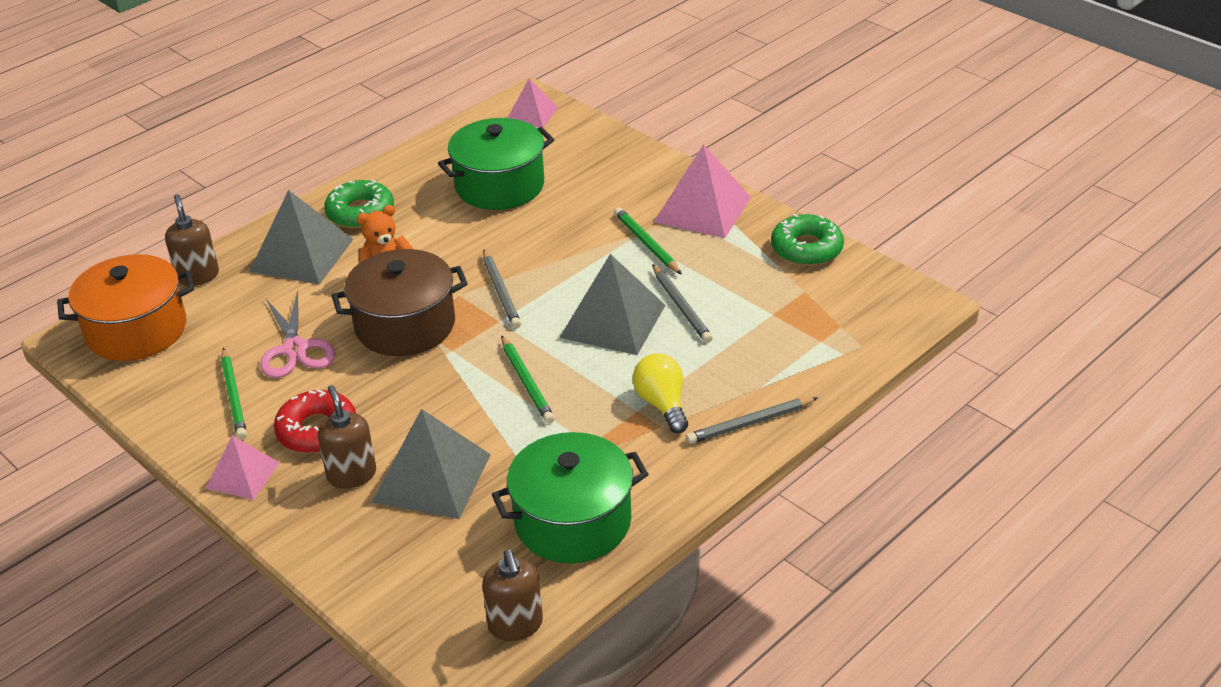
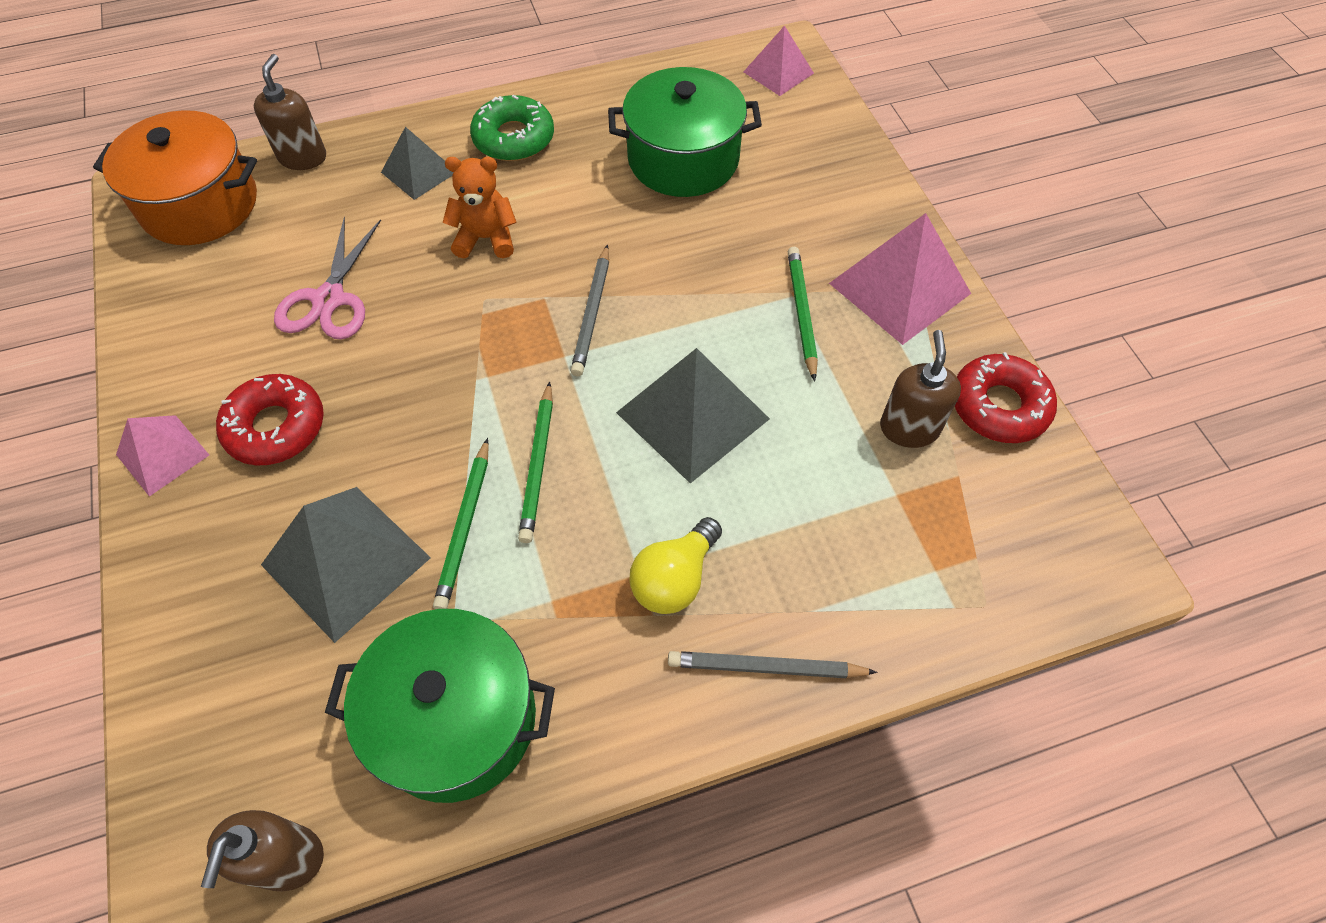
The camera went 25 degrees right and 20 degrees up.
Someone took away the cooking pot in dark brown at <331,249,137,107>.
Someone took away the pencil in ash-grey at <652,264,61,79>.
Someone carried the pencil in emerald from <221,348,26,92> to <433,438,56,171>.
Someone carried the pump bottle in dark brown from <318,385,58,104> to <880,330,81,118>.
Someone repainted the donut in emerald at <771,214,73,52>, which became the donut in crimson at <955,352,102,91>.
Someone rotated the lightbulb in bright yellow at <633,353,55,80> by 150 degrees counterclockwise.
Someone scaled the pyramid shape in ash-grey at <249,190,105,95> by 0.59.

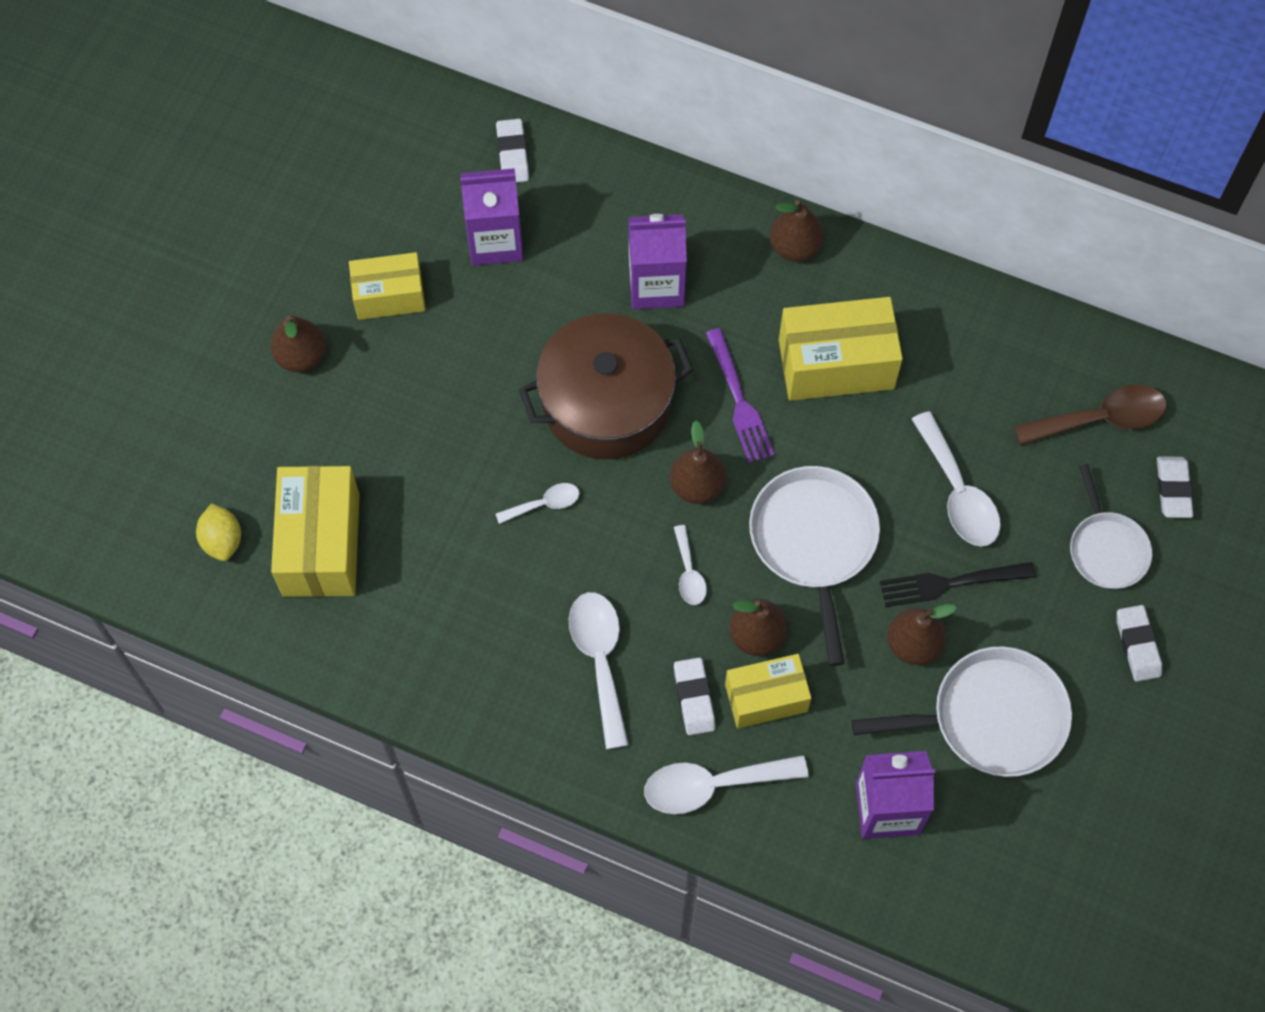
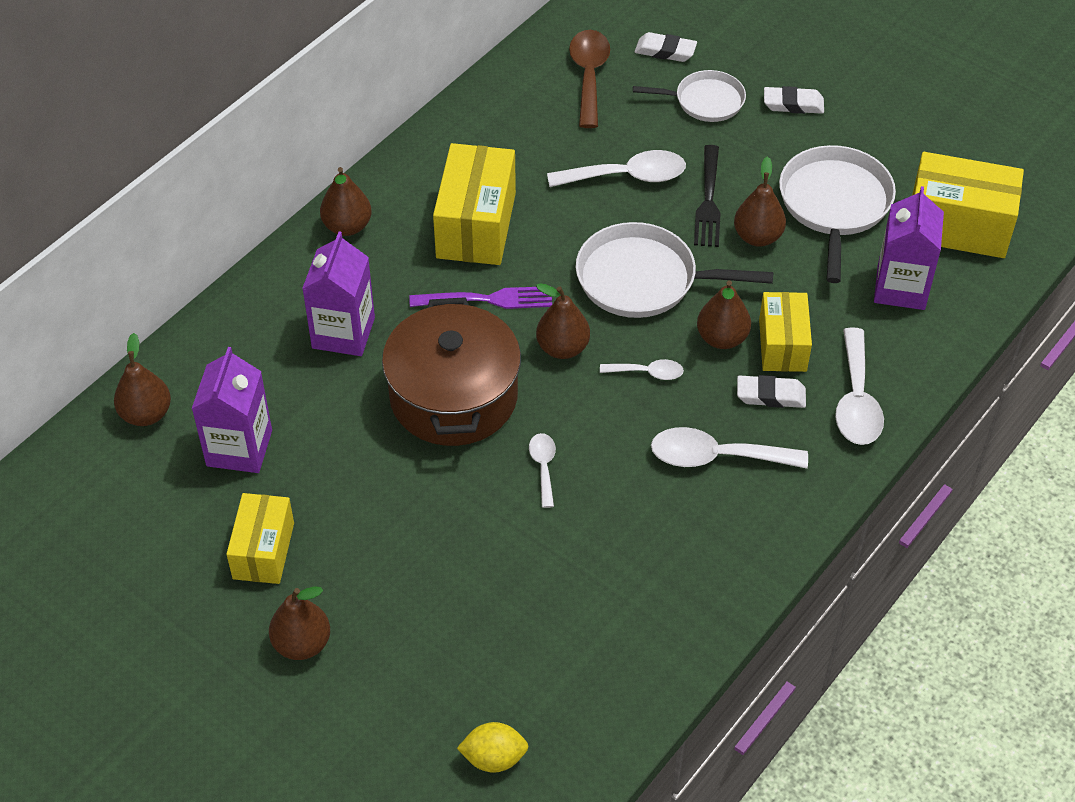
The camera went 75 degrees left and 15 degrees down.
Someone carried the parcel in bright yellow from <271,466,89,131> to <912,152,112,106>.
Someone swapped the eraser in snow-white at <496,119,33,63> for the pear fruit in dark brown at <114,333,57,93>.

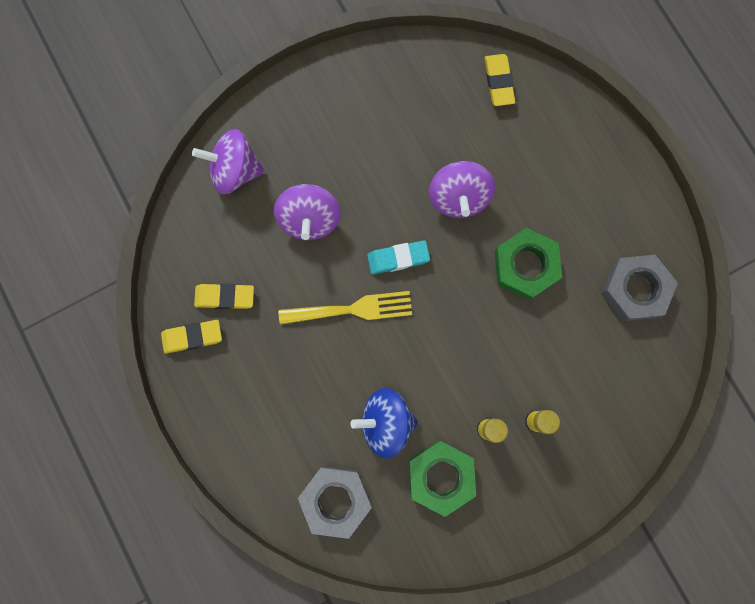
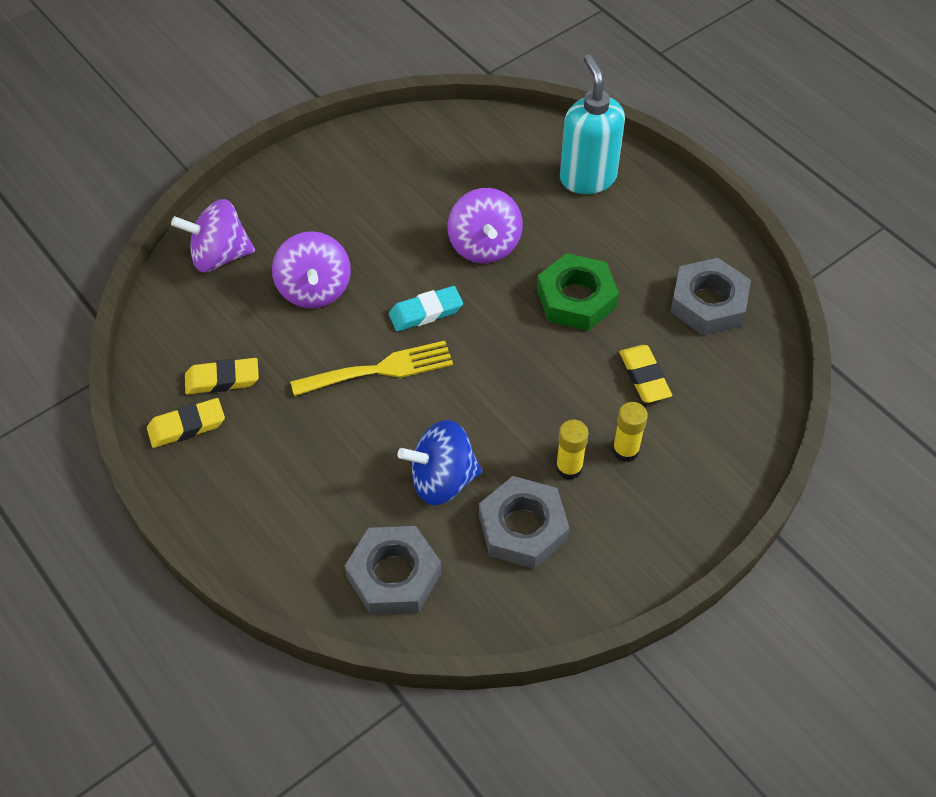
The camera went 10 degrees left and 25 degrees down.
Someone put down the pump bottle in teal at <560,54,65,140>.
Someone carried the eraser in bright yellow from <485,54,30,52> to <619,345,53,58>.
Someone repainted the hexagon nut in emerald at <409,440,67,77>, which became the hexagon nut in ash-grey at <479,476,91,93>.

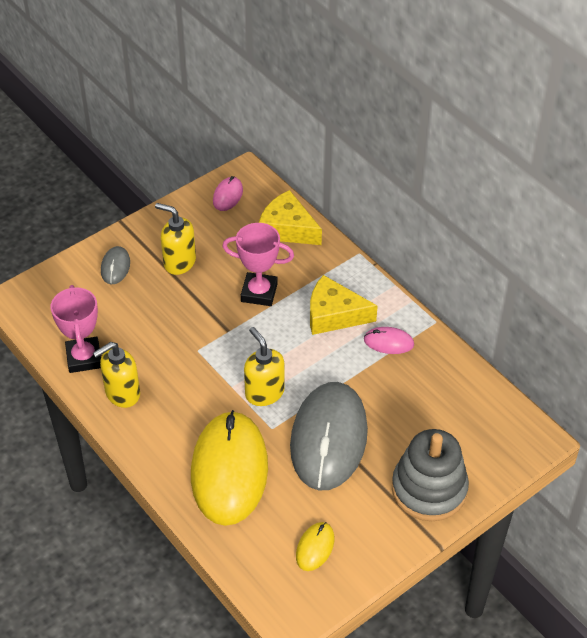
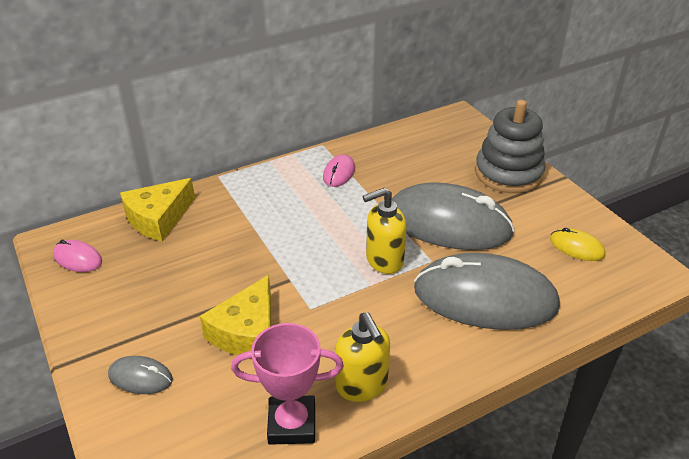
The camera went 80 degrees left and 10 degrees down.
Someone took away the pump bottle in bright yellow at <155,203,41,72>.
Someone took away the prize cup in pink at <222,223,72,83>.
Someone carried the cheese in bright yellow from <310,275,68,60> to <200,275,71,81>.
Someone repainted the mouse in bright yellow at <191,410,77,116>, which became the mouse in ash-grey at <414,253,146,77>.

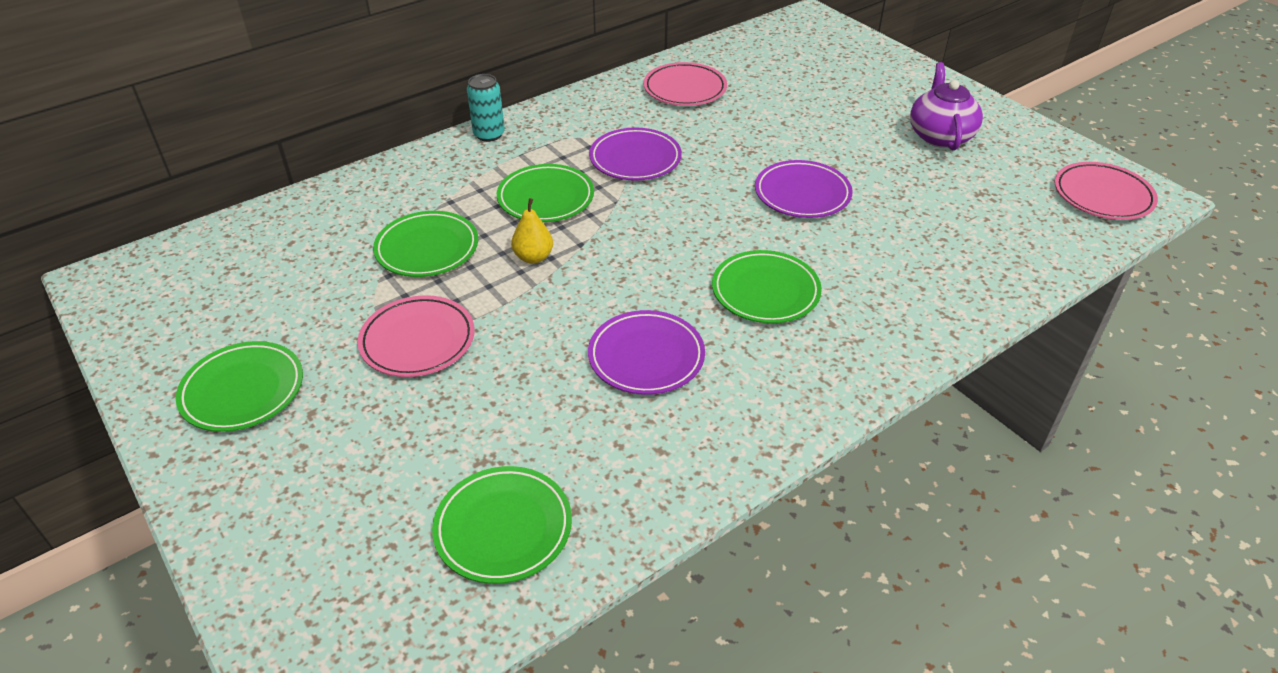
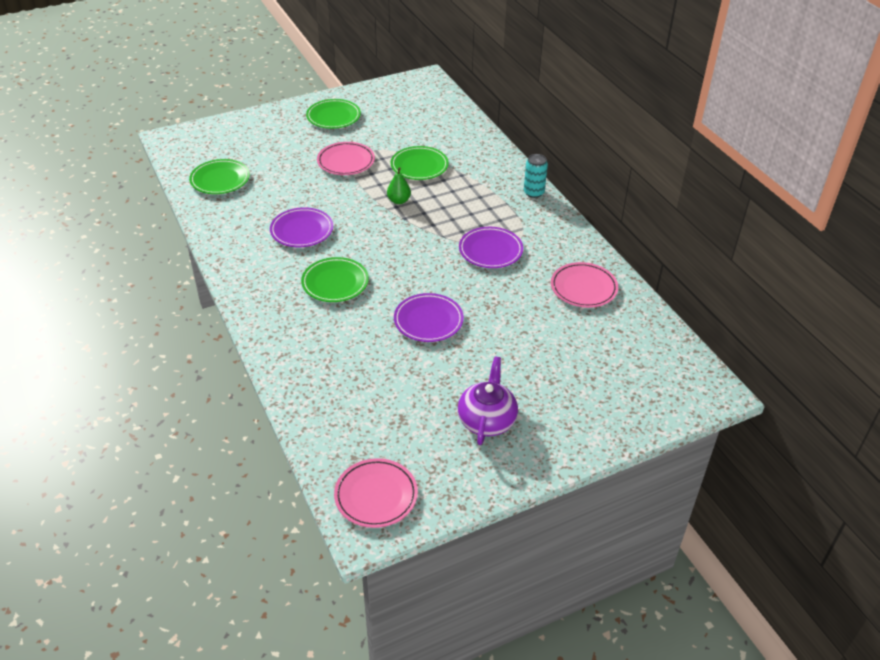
The camera went 100 degrees right and 0 degrees up.
Someone took away the flat dish in emerald at <497,164,97,58>.
Someone repainted the pear fruit in bright yellow at <511,198,42,66>, which became the pear fruit in emerald at <387,167,24,37>.
Someone rotated the tea pot in violet at <910,62,73,89> by 90 degrees counterclockwise.

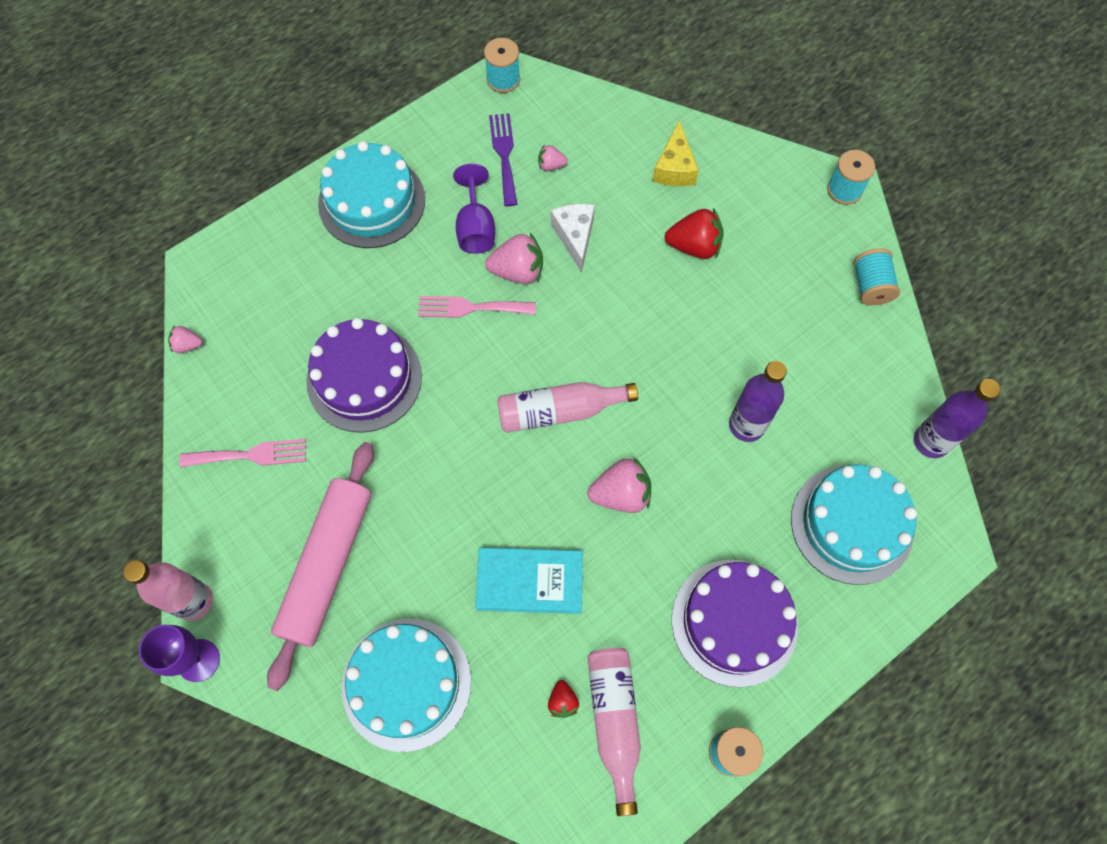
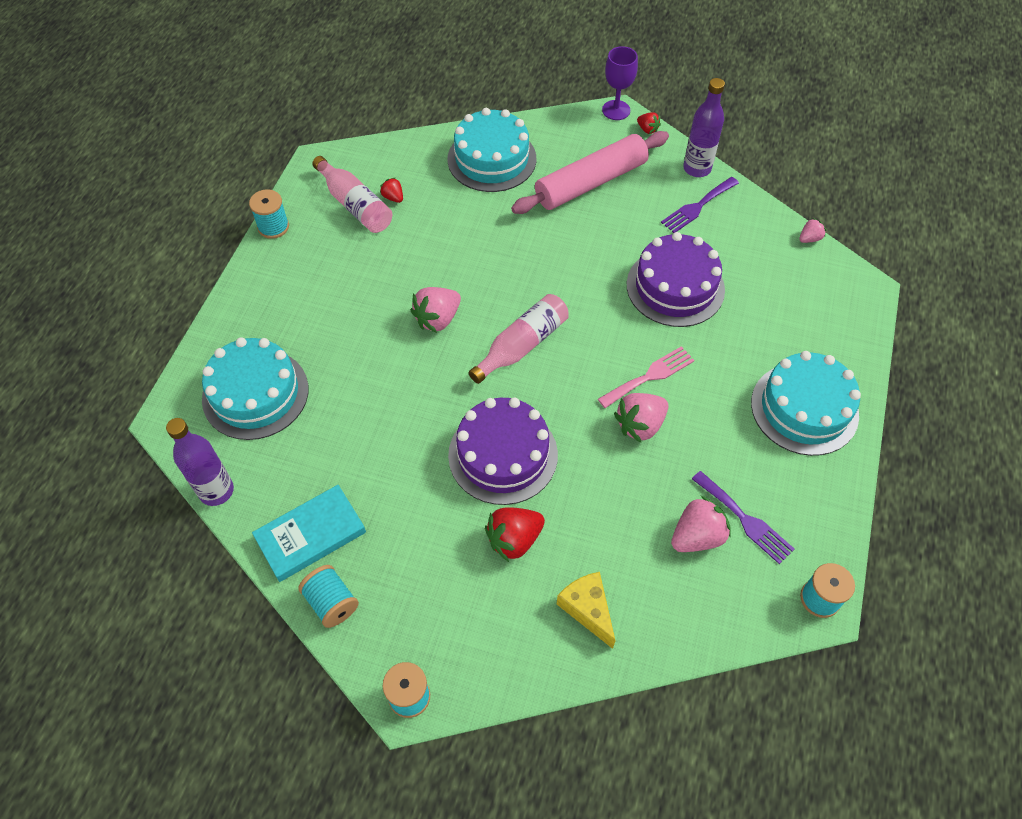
The camera went 145 degrees right and 10 degrees down.
Someone took away the wine glass in violet at <453,164,42,90>.
Someone took away the cheese in snow-white at <551,204,44,69>.
Someone carried the book in teal from <475,548,108,66> to <252,485,114,97>.
Someone carried the gateau in violet from <672,560,126,127> to <448,397,110,108>.
Someone carried the drink bottle in violet from <729,361,58,81> to <683,78,42,99>.
Someone swapped the drink bottle in pink at <123,560,90,61> for the toy strawberry in crimson at <637,112,24,22>.
Someone repainted the dinner fork in pink at <179,439,127,28>, which became the dinner fork in violet at <661,177,78,56>.
Someone rotated the rolling pin in pink at <267,442,107,249> by 75 degrees clockwise.
Someone scaled the toy strawberry in pink at <538,144,30,27> by 1.86.

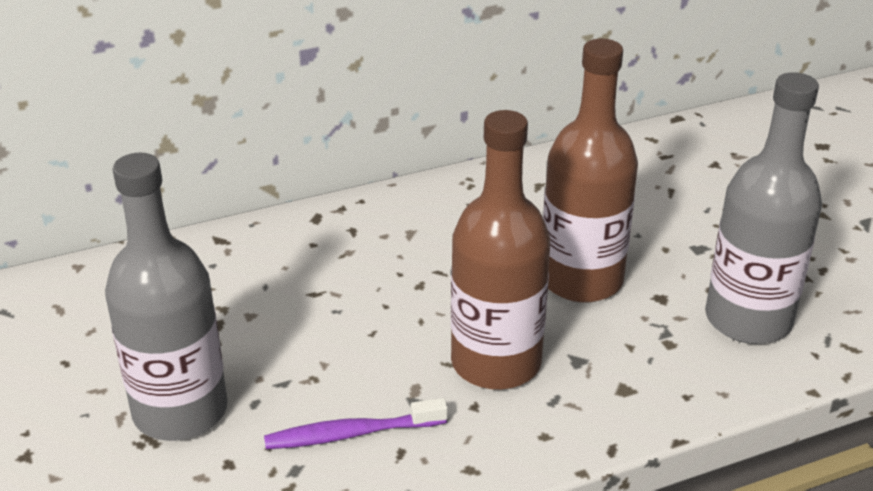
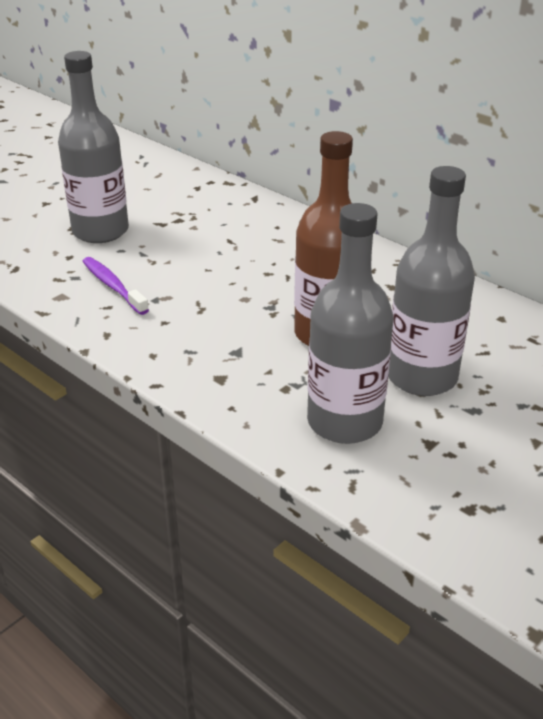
The camera went 65 degrees right and 0 degrees up.
Someone took away the drink bottle in dark brown at <451,110,99,280>.
Someone put down the drink bottle in ash-grey at <388,166,87,230>.

